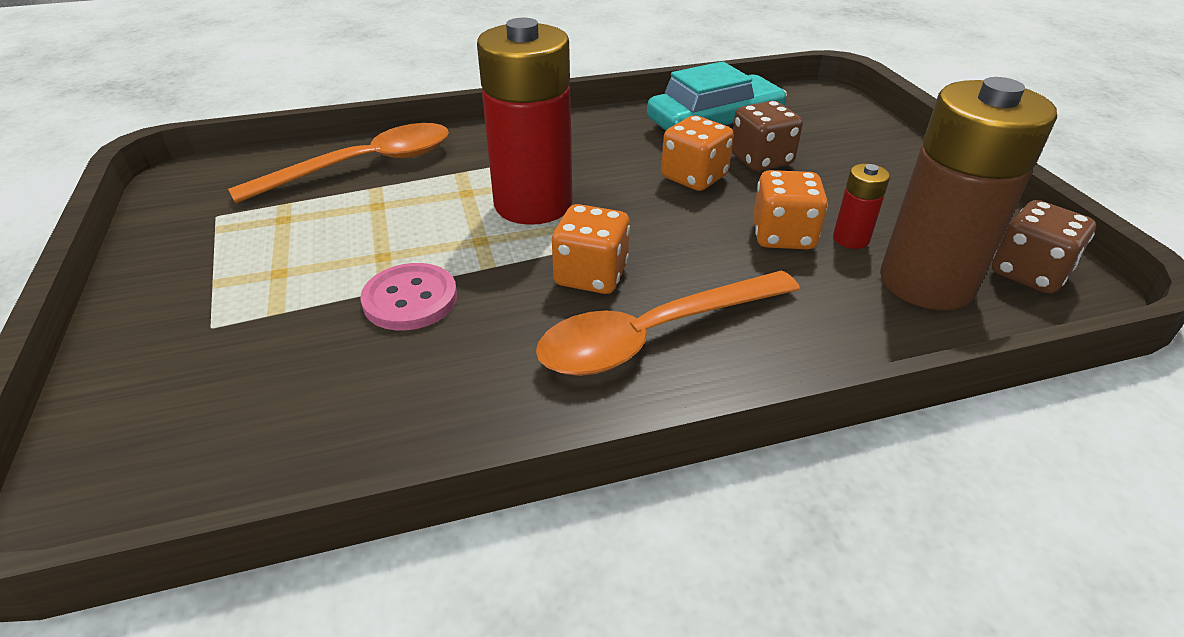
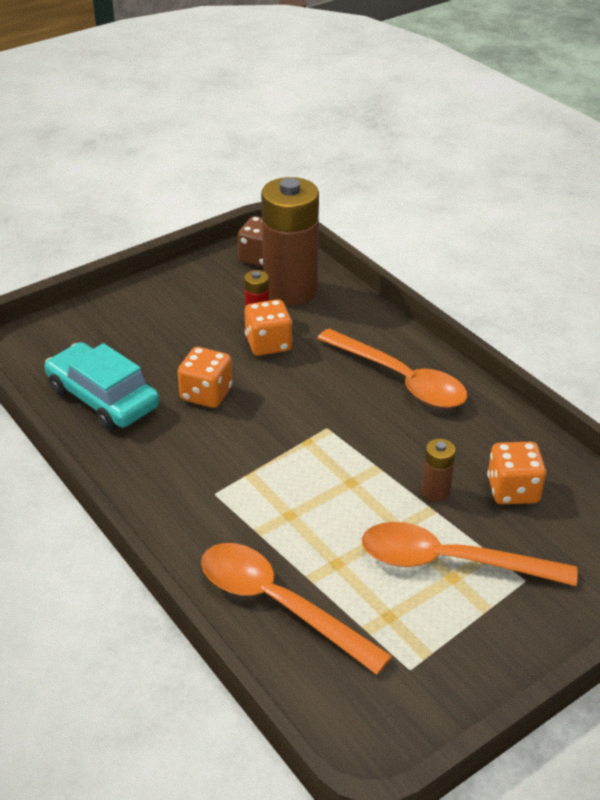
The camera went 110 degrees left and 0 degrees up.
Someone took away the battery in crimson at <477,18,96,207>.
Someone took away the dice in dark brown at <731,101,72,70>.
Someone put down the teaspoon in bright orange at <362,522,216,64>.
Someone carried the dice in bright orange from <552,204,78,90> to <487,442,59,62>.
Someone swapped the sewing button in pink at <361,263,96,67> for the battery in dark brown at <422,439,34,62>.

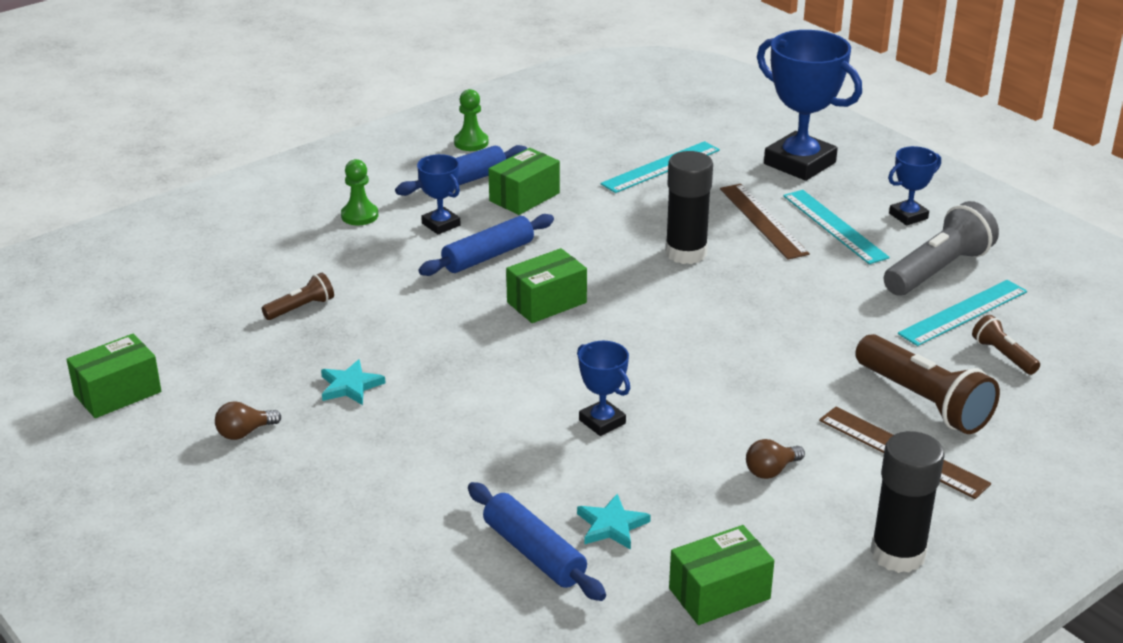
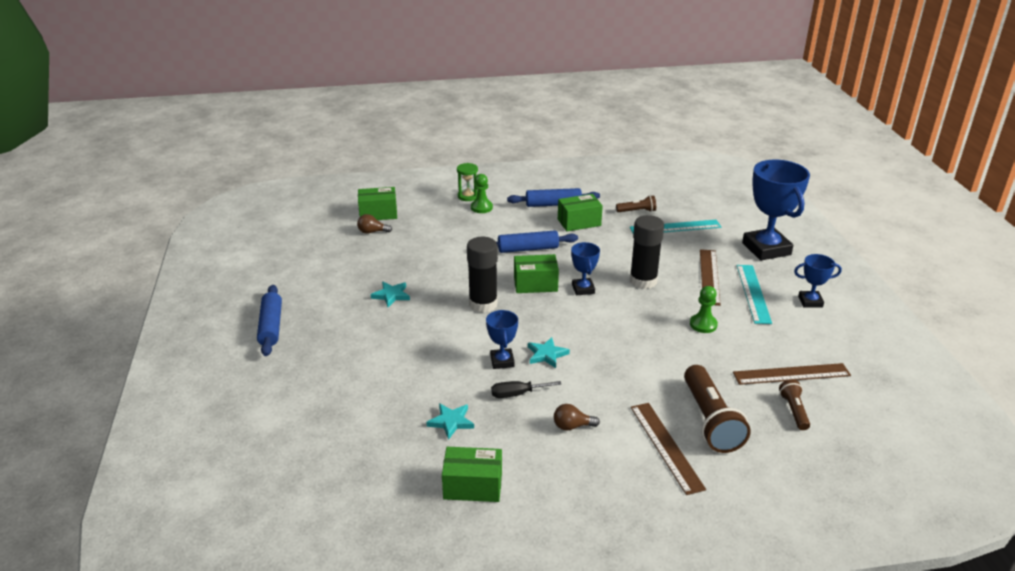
The camera went 30 degrees right and 0 degrees up.
Someone took away the flashlight in ash-grey at <884,201,115,95>.
Someone put down the hourglass in emerald at <457,163,21,38>.
Someone put down the hand screwdriver in black at <491,381,70,17>.
Someone put down the star shape in teal at <528,337,42,31>.
Someone carried the parcel in emerald from <66,334,95,84> to <358,187,39,33>.
Someone carried the lightbulb in dark brown from <215,401,66,39> to <357,214,35,20>.
Someone carried the flashlight in dark brown from <262,273,72,47> to <616,195,40,17>.
Someone carried the prize cup in blue from <417,154,44,81> to <571,242,29,53>.
Someone carried the pawn in emerald from <454,89,35,62> to <690,286,28,47>.
Someone carried the rolling pin in blue from <468,482,138,119> to <257,285,25,71>.
Someone carried the glue in black from <871,431,74,142> to <467,237,31,76>.
Someone repainted the measuring stick in teal at <898,280,129,66>, which became the measuring stick in dark brown at <733,363,118,22>.

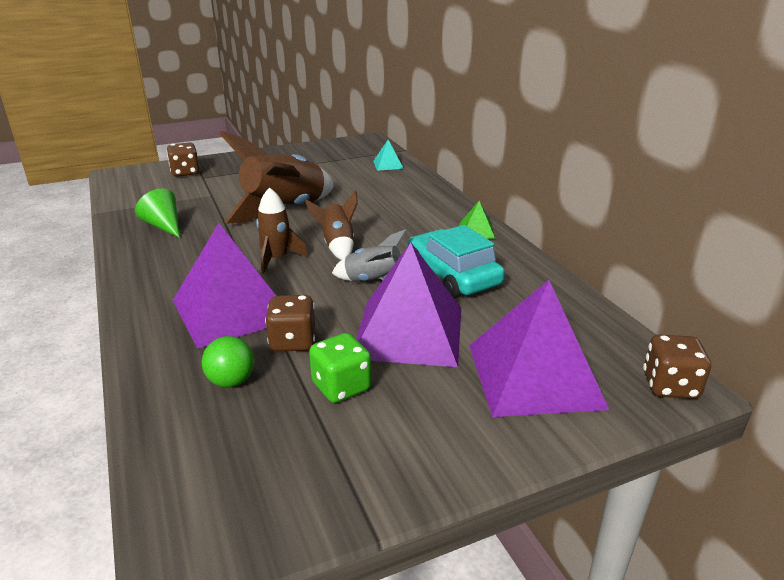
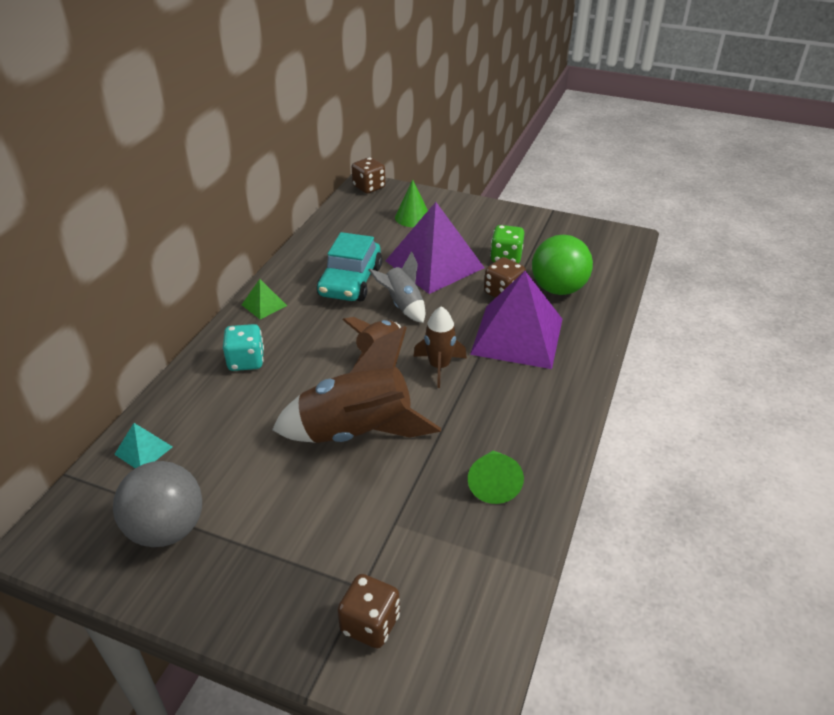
The camera went 135 degrees left and 10 degrees up.
Someone put down the ball in ash-grey at <113,461,89,86>.
Someone put down the dice in teal at <223,324,41,47>.
Someone swapped the pyramid shape in violet at <469,280,140,137> for the cone in emerald at <395,180,33,47>.
Someone scaled the ball in emerald at <202,336,52,52> by 1.78.

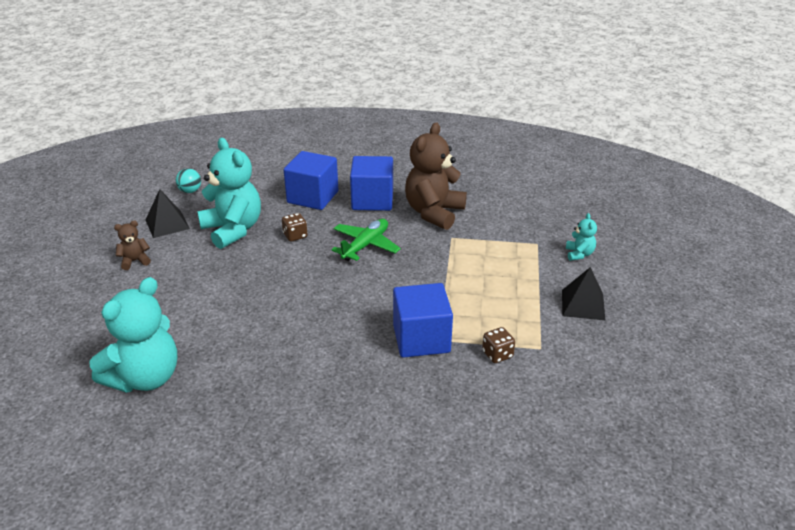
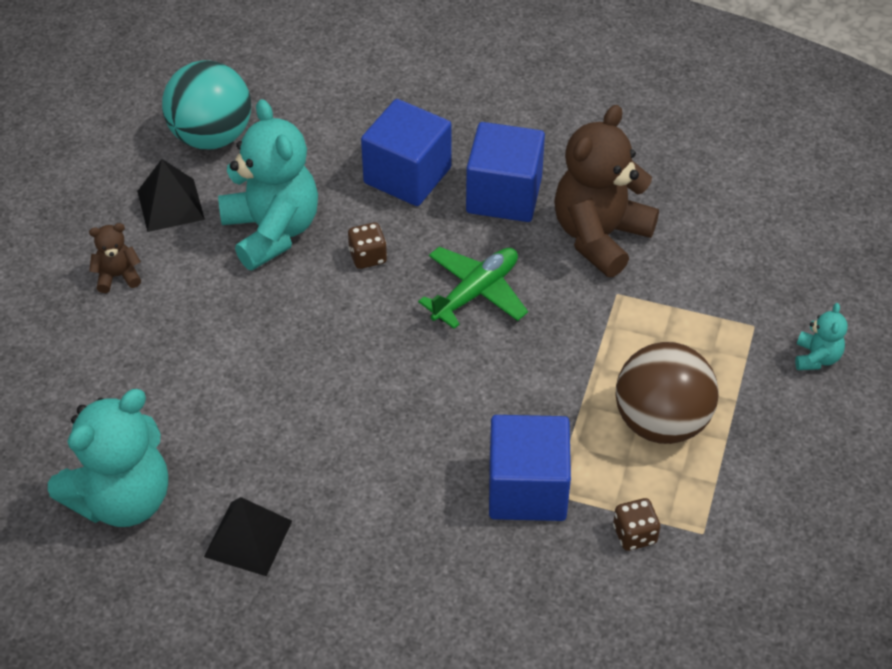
The camera went 10 degrees right and 15 degrees up.
Someone put down the ball in dark brown at <616,342,103,102>.
Someone carried the pyramid shape in black from <562,267,43,53> to <204,497,88,79>.
Someone scaled the ball in teal at <176,168,25,25> by 2.15.

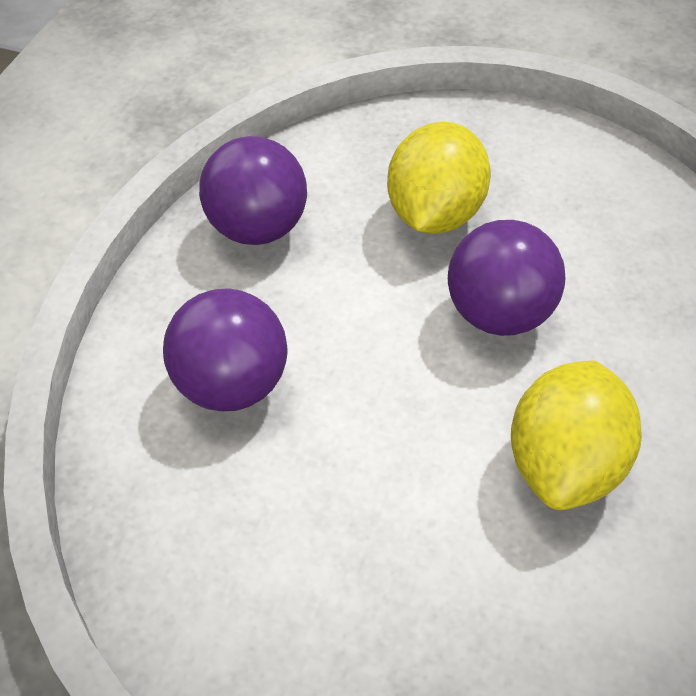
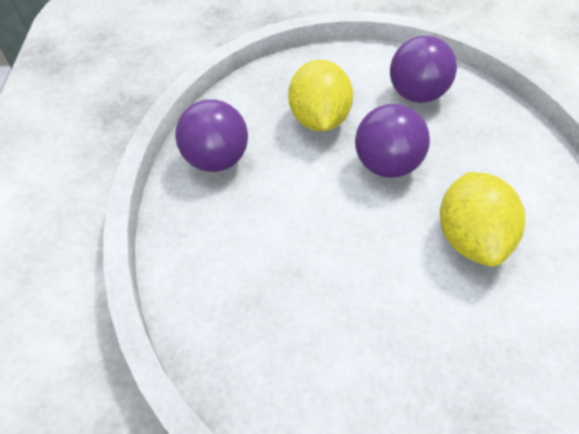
The camera went 20 degrees left and 0 degrees up.
Someone carried the ball in violet from <163,288,124,123> to <390,35,67,68>.

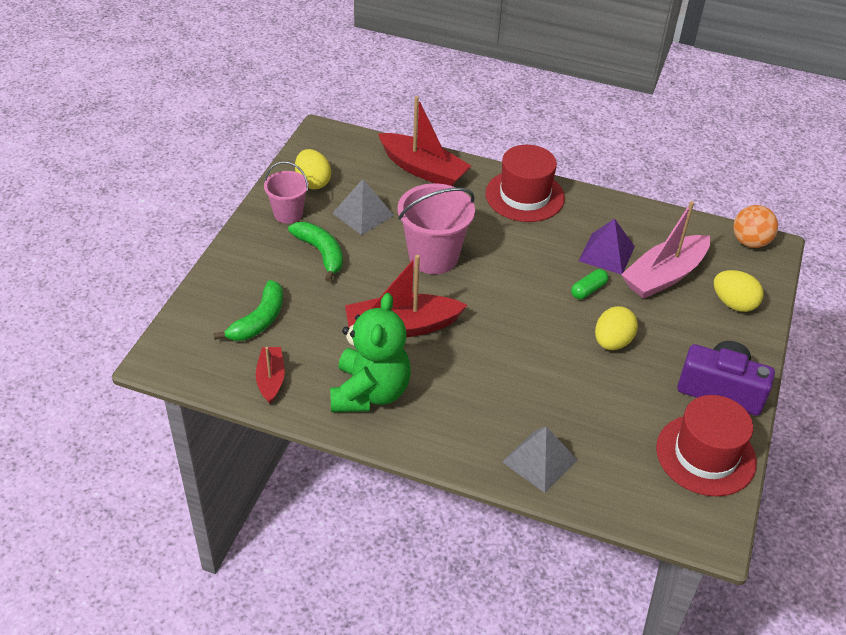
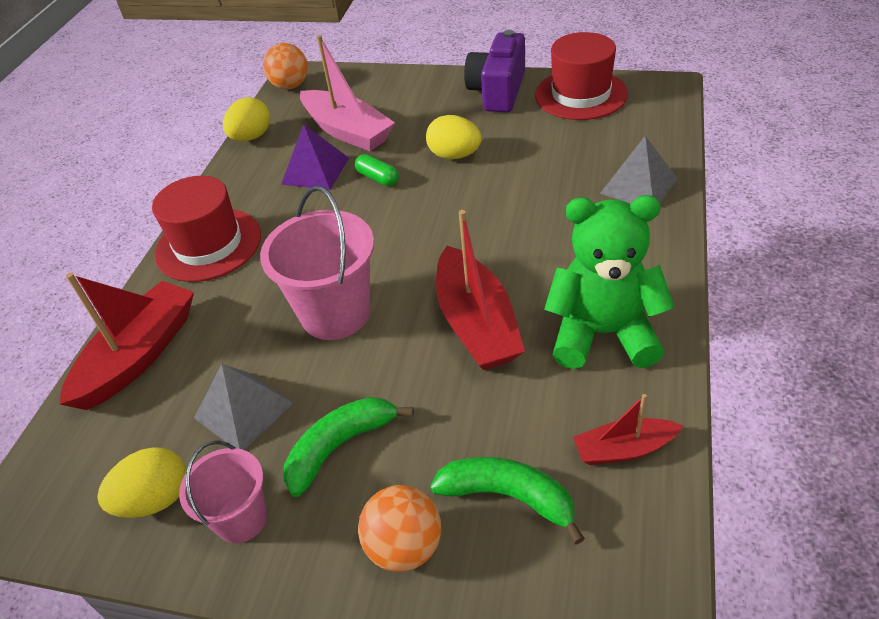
The camera went 90 degrees left and 0 degrees up.
Someone put down the ball in bright orange at <358,485,83,87>.
Someone carried the toy egg in bright yellow from <714,270,50,42> to <223,97,47,44>.

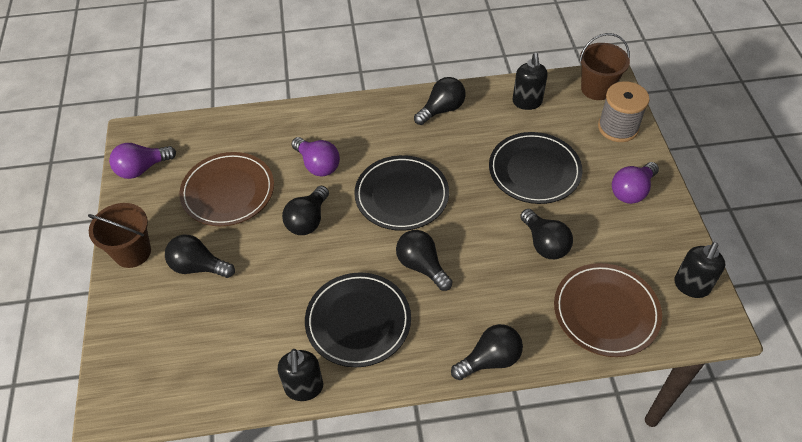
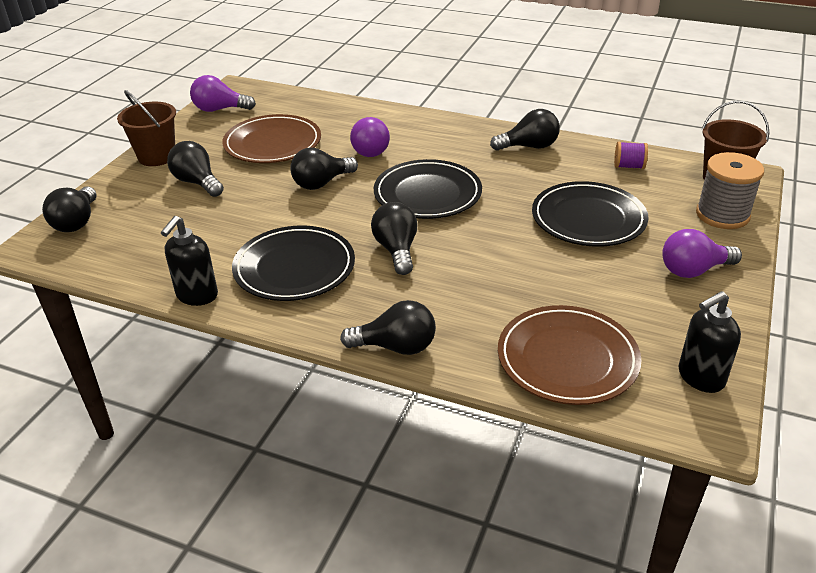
The camera went 30 degrees right and 15 degrees down.
Someone carried the lightbulb in black from <520,209,53,50> to <42,186,54,46>.
Someone swapped the pump bottle in black at <512,53,36,57> for the reel of thread in violet at <614,142,34,27>.

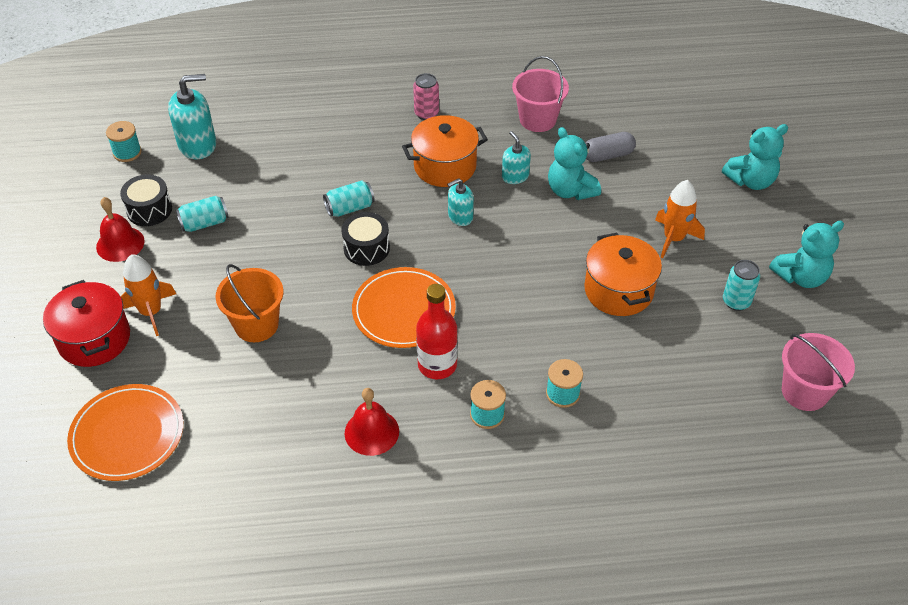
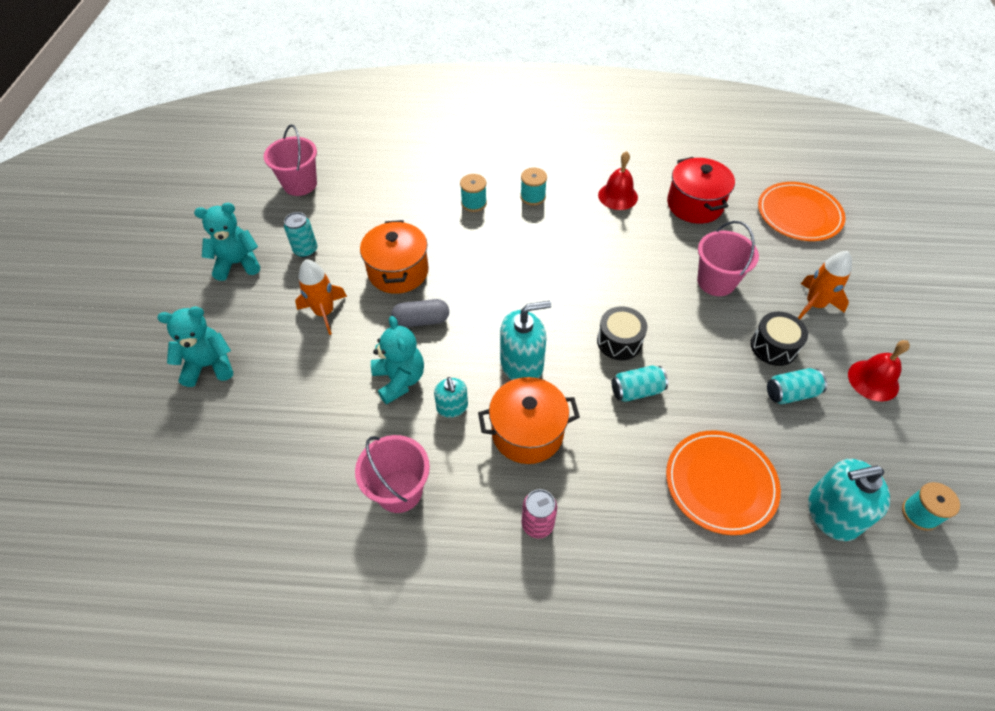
The camera went 170 degrees left and 5 degrees up.
Someone took away the drink bottle in crimson at <416,284,42,95>.
Someone carried the cooking pot in crimson from <43,280,87,87> to <667,157,68,67>.
Someone carried the drum in black from <120,174,52,52> to <751,312,57,54>.
Someone carried the flat dish in bright orange from <352,267,104,81> to <666,430,115,105>.
Someone carried the pill in ash-grey from <585,132,51,30> to <391,299,58,28>.
Someone repainted the sand bucket in bright orange at <216,264,67,78>, which became the sand bucket in pink at <697,221,62,75>.
Someone scaled the pump bottle in teal at <447,178,27,48> by 1.71.

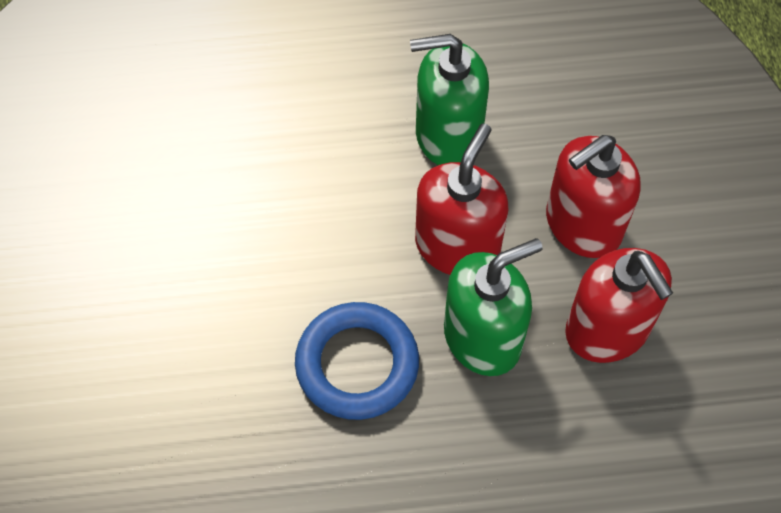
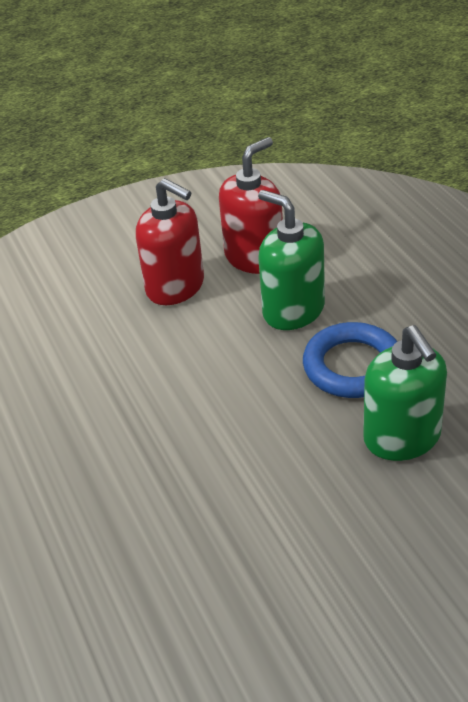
The camera went 105 degrees left and 20 degrees down.
Someone took away the pump bottle in crimson at <415,123,93,152>.
Someone carried the pump bottle in emerald from <410,34,79,131> to <363,325,84,136>.

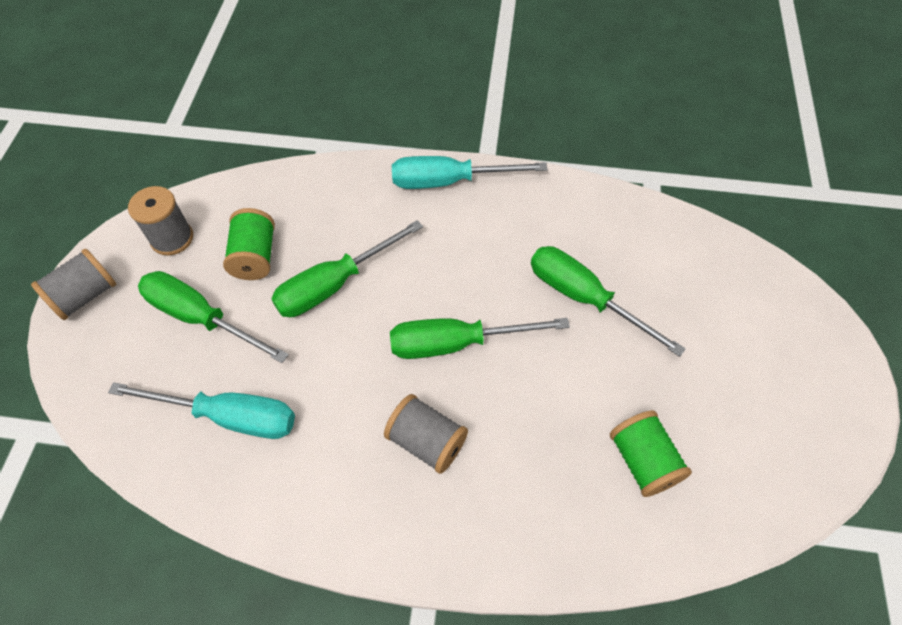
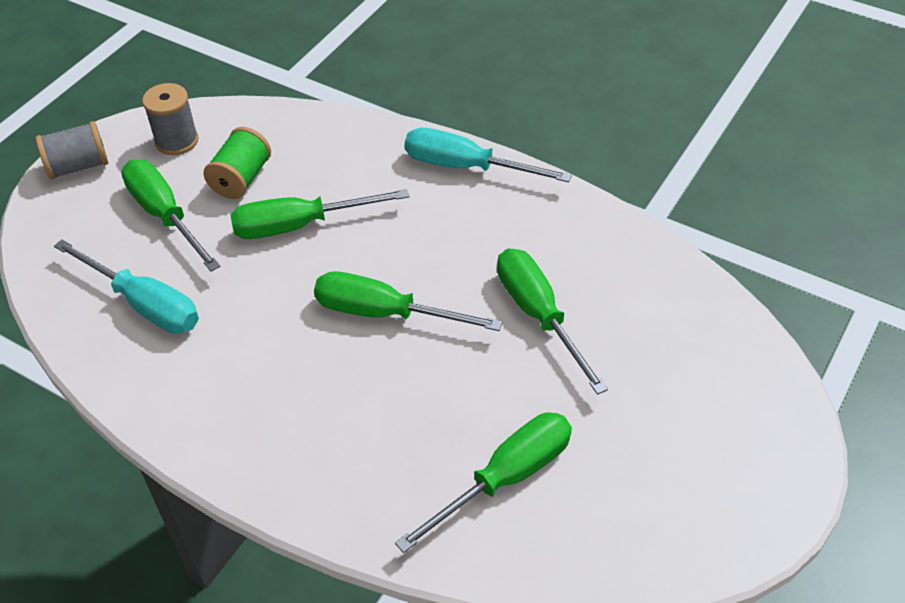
The camera went 25 degrees right and 10 degrees down.
Someone took away the reel of thread in ash-grey at <384,394,84,80>.
Someone swapped the reel of thread in emerald at <610,411,82,86> for the hand screwdriver in emerald at <395,412,177,141>.

